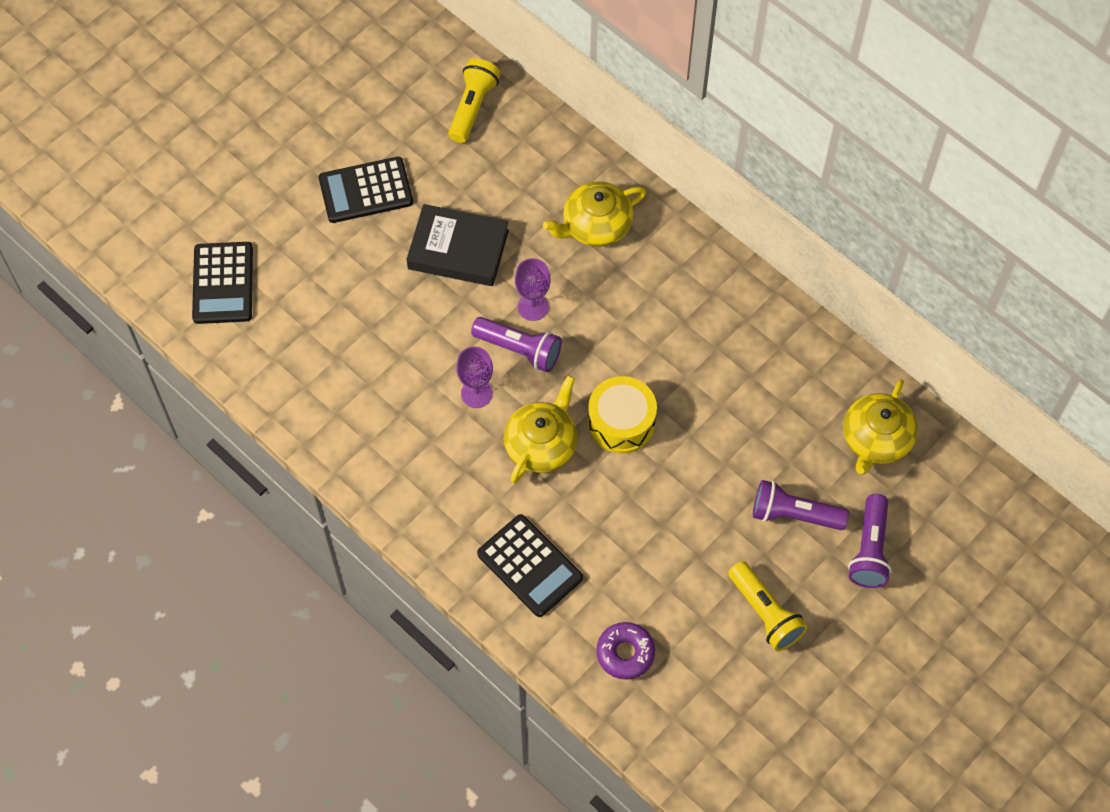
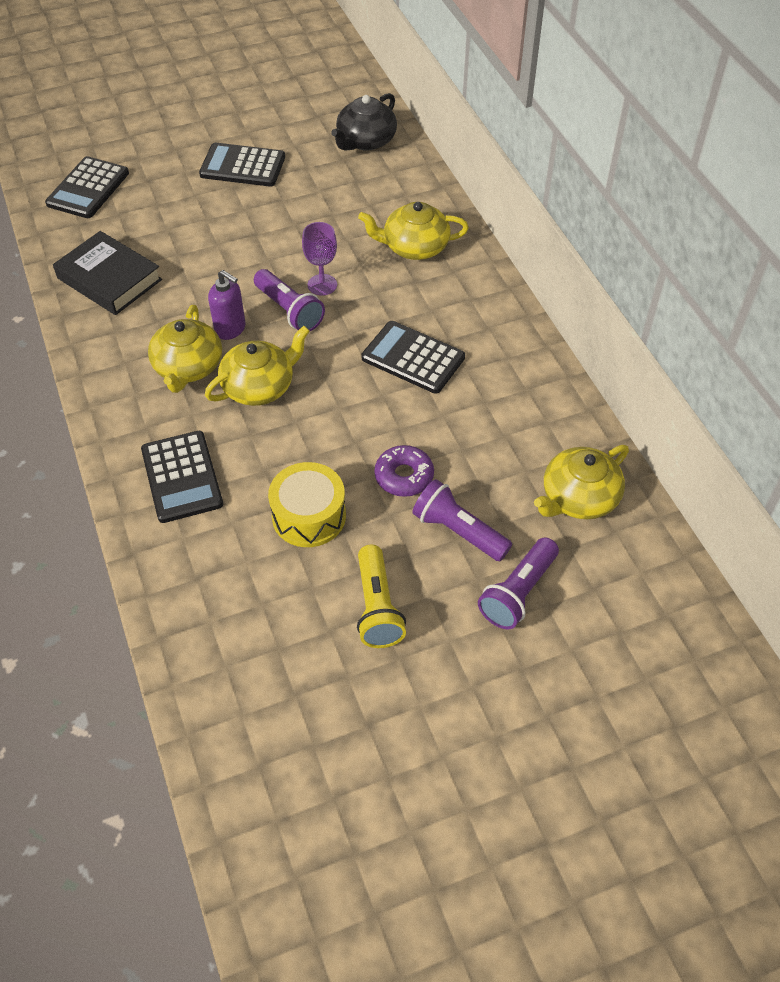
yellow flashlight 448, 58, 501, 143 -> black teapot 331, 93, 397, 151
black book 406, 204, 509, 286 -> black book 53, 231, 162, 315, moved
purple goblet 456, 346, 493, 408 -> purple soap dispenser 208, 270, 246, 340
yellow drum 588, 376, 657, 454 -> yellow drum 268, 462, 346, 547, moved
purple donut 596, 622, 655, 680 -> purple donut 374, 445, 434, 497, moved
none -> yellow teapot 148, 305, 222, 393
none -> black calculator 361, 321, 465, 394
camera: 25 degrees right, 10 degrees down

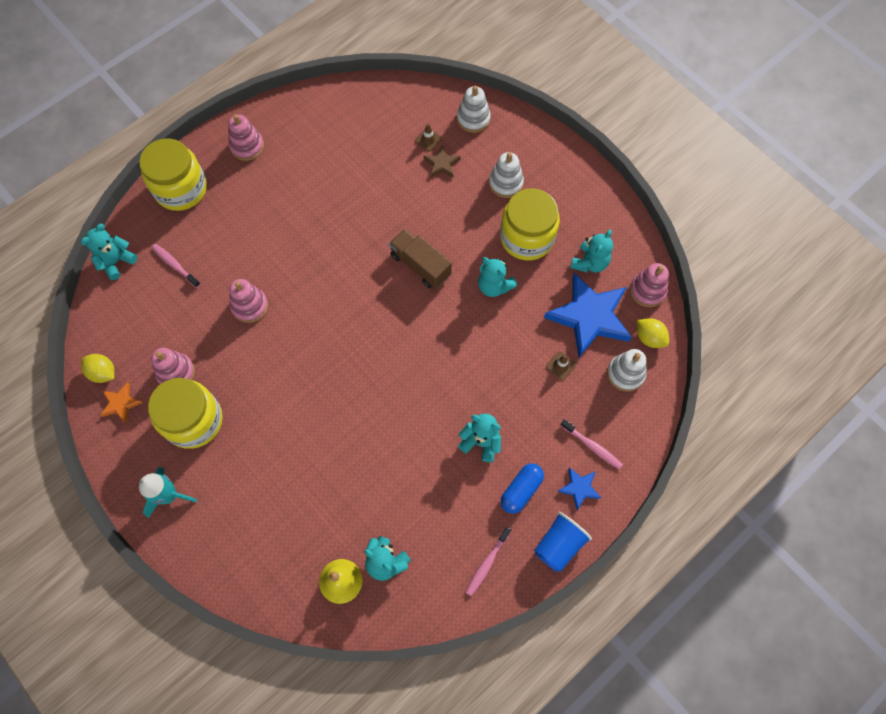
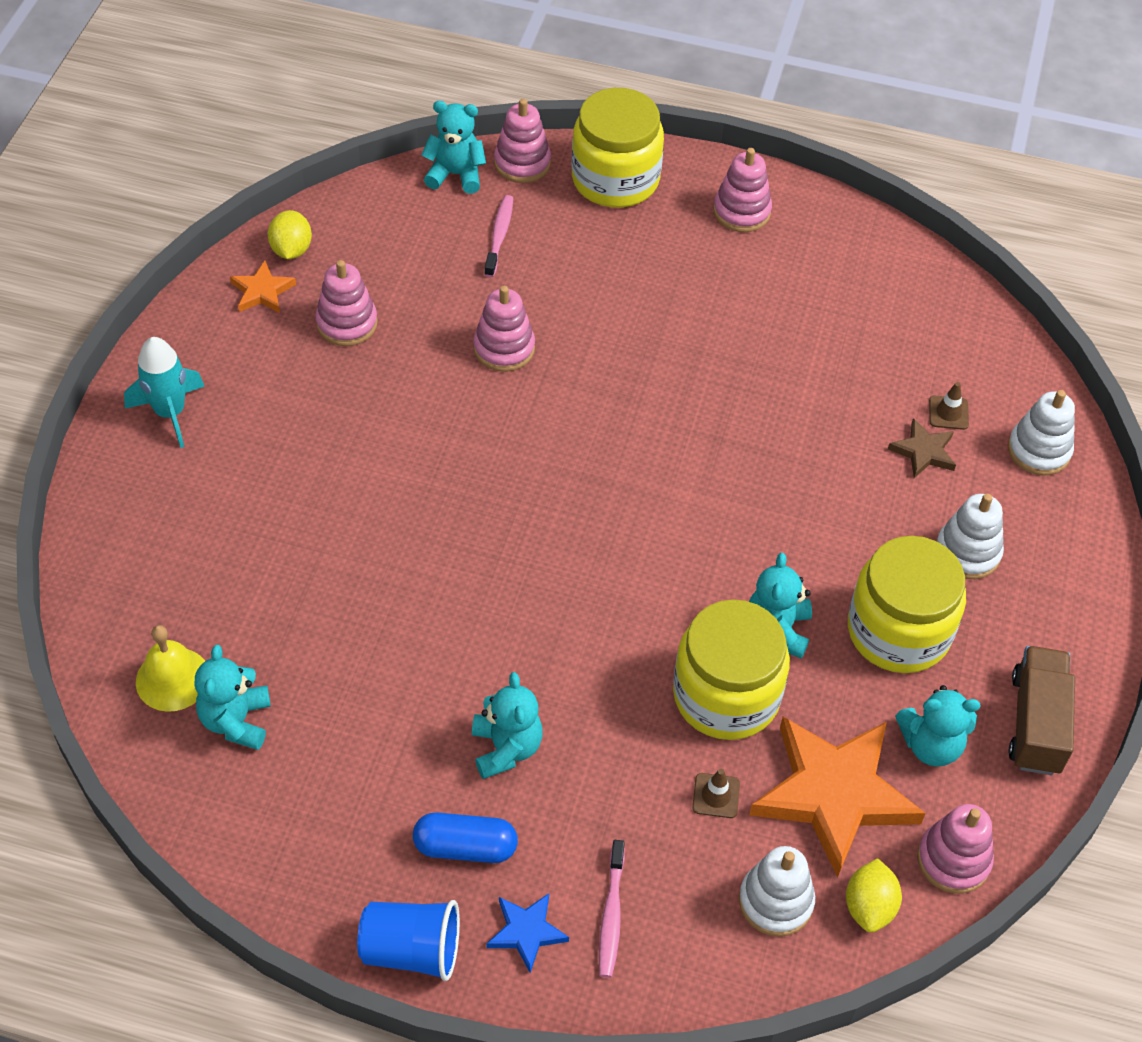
brown truck 389, 229, 452, 289 -> brown truck 1008, 646, 1075, 775, moved
blue star 544, 273, 632, 357 -> orange star 749, 717, 926, 878
yellow jar 148, 378, 223, 449 -> yellow jar 673, 599, 790, 740, moved
pink toothbrush 465, 527, 511, 596 -> none
none -> pink stacking toy 494, 99, 551, 183
camera: 55 degrees right, 15 degrees down

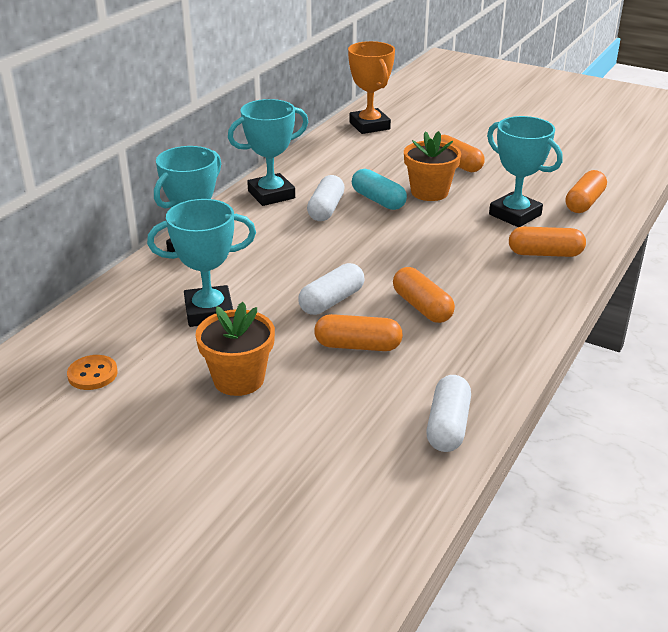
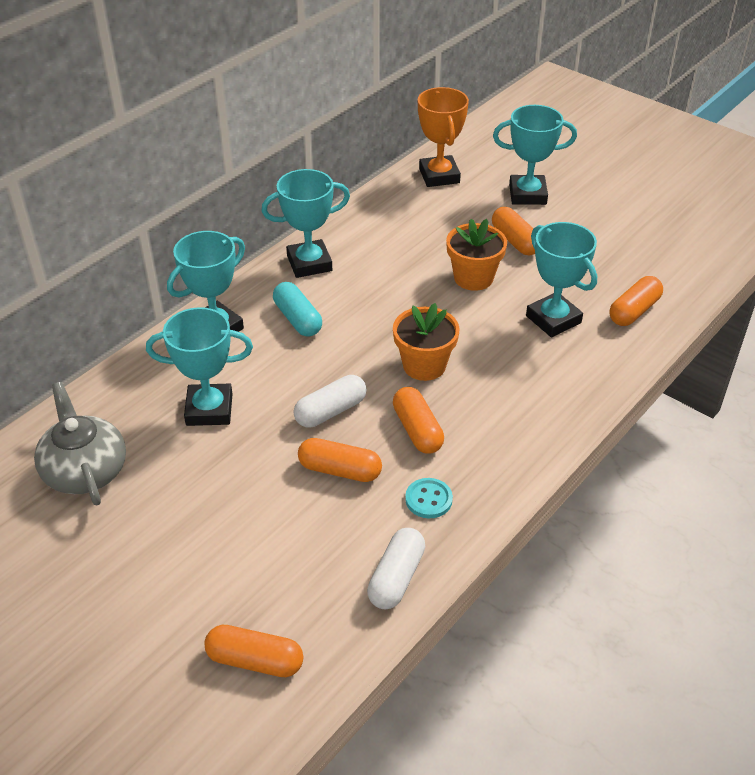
turquoise capsule 352, 169, 407, 210 -> turquoise capsule 273, 282, 322, 337, moved
white capsule 307, 175, 345, 221 -> none
orange capsule 509, 227, 586, 257 -> orange capsule 204, 625, 303, 677, moved
orange flower pot 196, 302, 275, 396 -> orange flower pot 393, 303, 460, 381, moved
orange button 67, 355, 118, 390 -> grey teapot 34, 382, 126, 506
none -> turquoise trophy 493, 105, 577, 205
none -> turquoise button 405, 478, 453, 518
camera: 10 degrees right, 10 degrees up

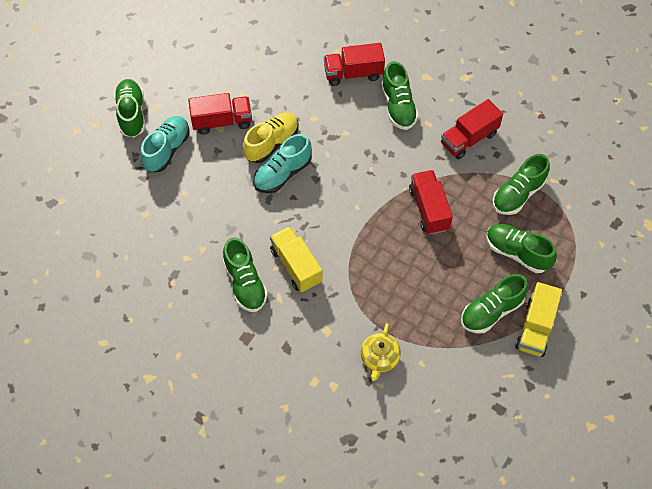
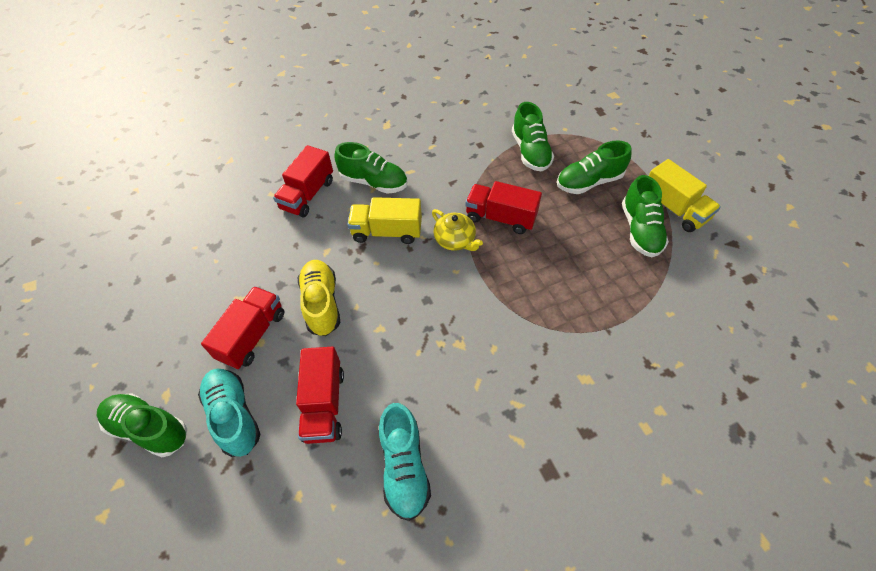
red truck 441, 99, 503, 159 -> red truck 296, 347, 344, 444, moved
turquoise shoe 253, 134, 312, 193 -> turquoise shoe 379, 403, 431, 521, moved
yellow truck 270, 226, 322, 292 -> yellow truck 347, 197, 422, 244, moved
green shoe 223, 237, 268, 312 -> none
yellow teapot 360, 323, 401, 381 -> yellow teapot 432, 209, 483, 251, moved
camera: 55 degrees left, 5 degrees down

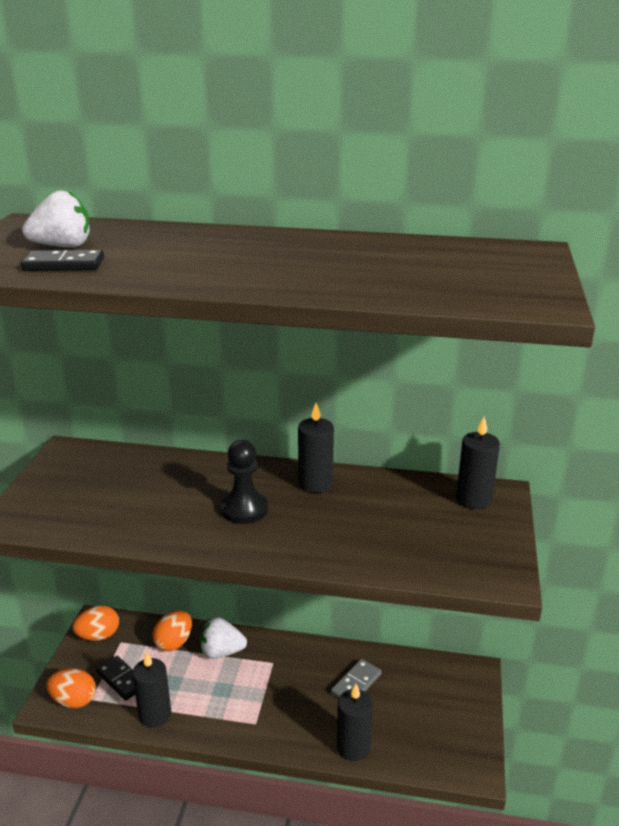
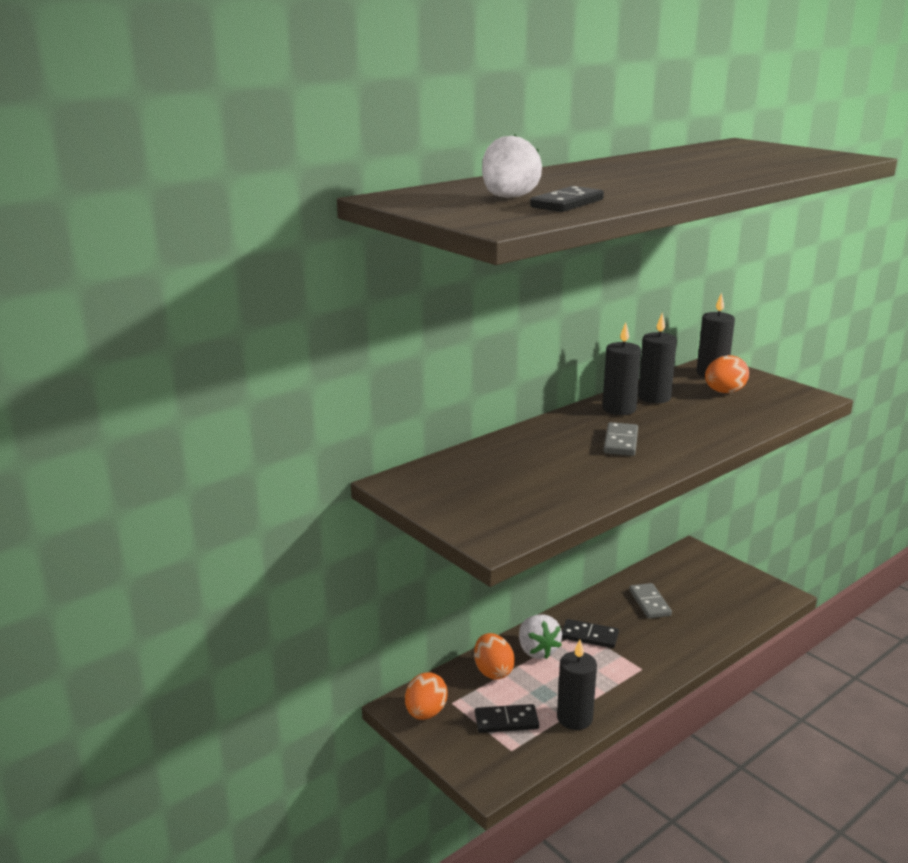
black pawn 221, 440, 268, 524 -> grey domino 604, 422, 638, 456
white strawberry 200, 617, 247, 659 -> white strawberry 519, 614, 562, 659, 60 degrees counterclockwise
orange egg 47, 668, 96, 708 -> orange egg 705, 355, 749, 393, moved
black candle 337, 684, 373, 761 -> black candle 638, 313, 677, 403, moved
none -> black domino 562, 619, 619, 648
camera: 50 degrees left, 5 degrees down

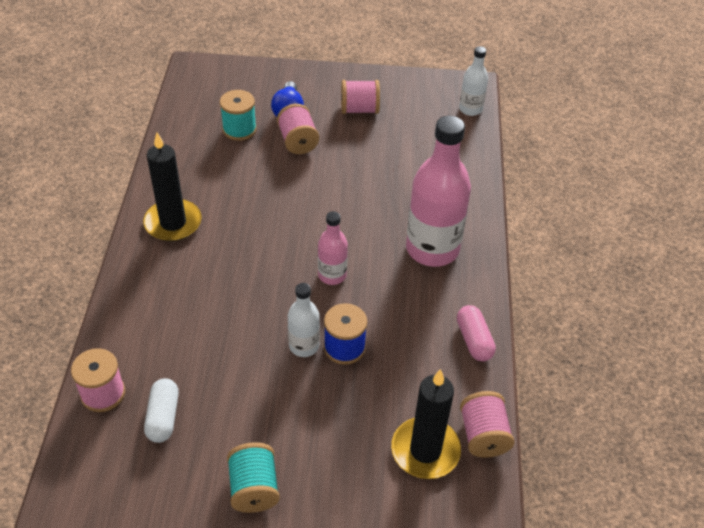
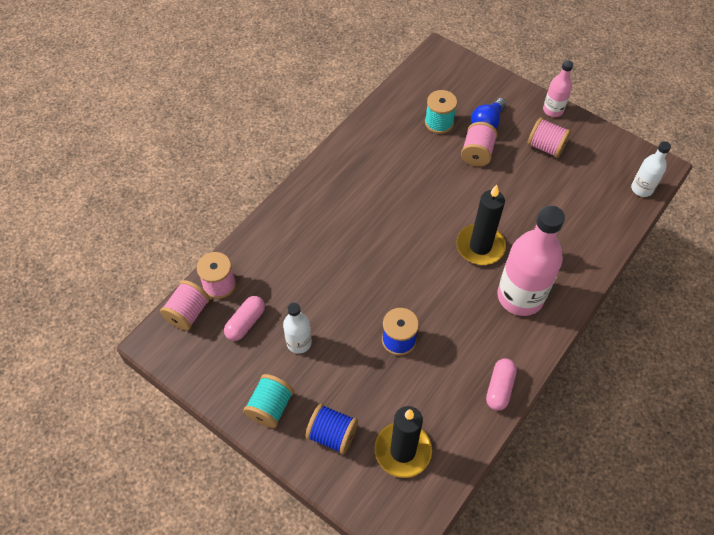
black candle 143, 132, 202, 241 -> black candle 456, 185, 506, 265, moved
pink bottle 318, 211, 348, 285 -> pink bottle 543, 60, 573, 117, moved
white bottle 288, 283, 320, 357 -> white bottle 283, 302, 312, 354, moved
white capsule 144, 378, 179, 443 -> pink capsule 224, 296, 265, 341
pink spool 460, 391, 514, 458 -> pink spool 160, 280, 210, 331, moved
none -> blue spool 305, 404, 358, 454
camera: 35 degrees right, 10 degrees up

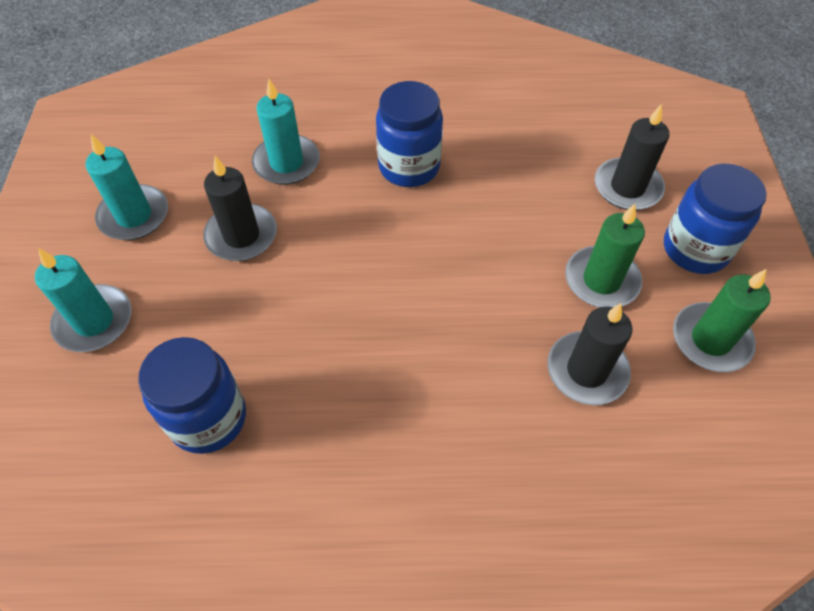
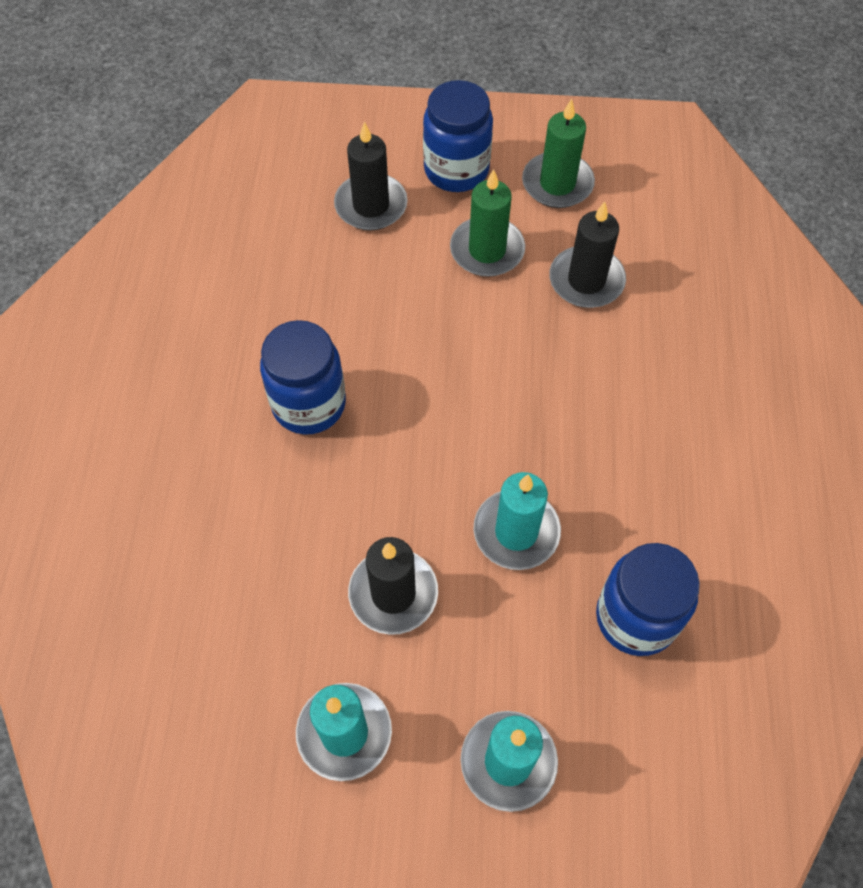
turquoise candle 252, 79, 320, 185 -> turquoise candle 473, 472, 561, 570, moved
camera: 85 degrees left, 5 degrees up

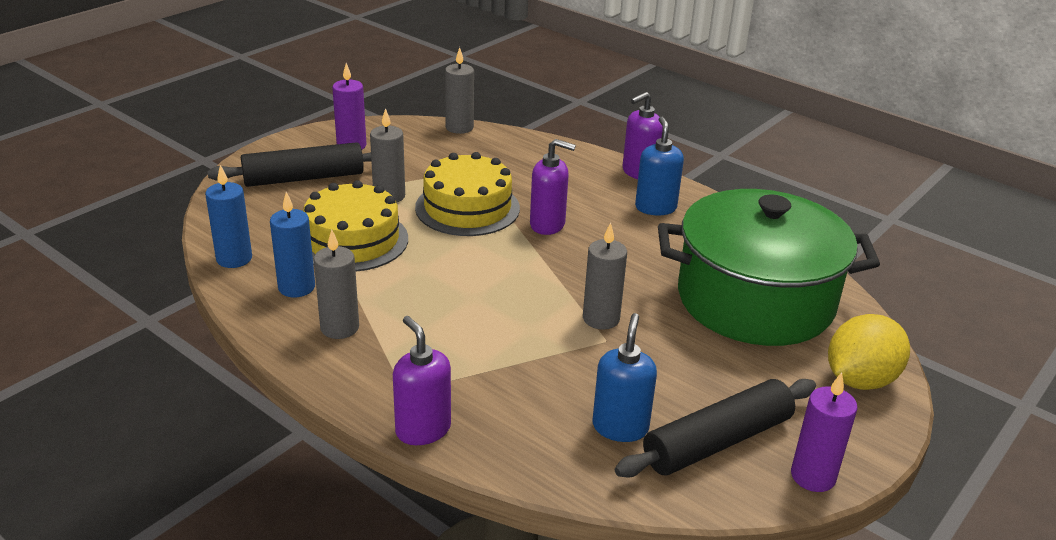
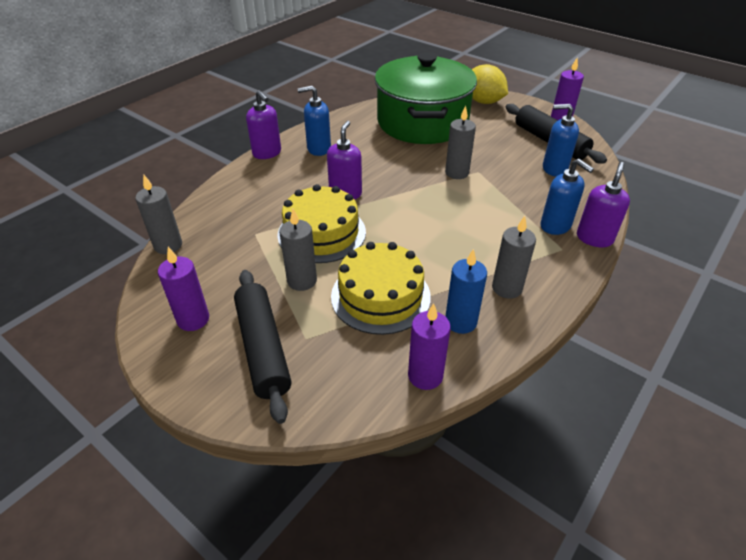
blue candle 205, 165, 252, 268 -> purple candle 408, 303, 451, 390
purple soap dispenser 393, 316, 451, 445 -> purple soap dispenser 577, 162, 630, 247, 150 degrees clockwise
none -> blue soap dispenser 540, 159, 594, 235
camera: 90 degrees left, 10 degrees up

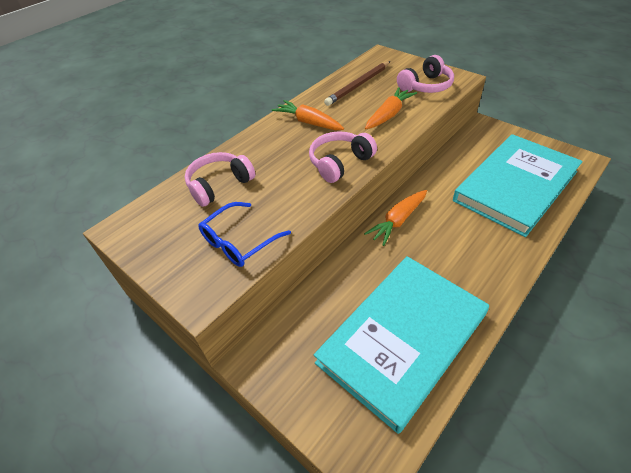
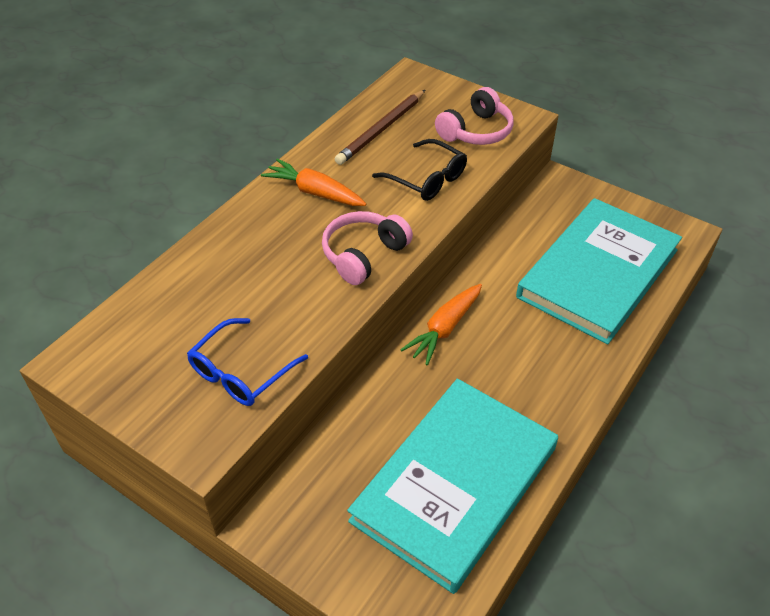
orange carrot 365, 87, 417, 129 -> black glasses 372, 139, 467, 201
pink headphones 185, 152, 255, 207 -> none
camera: 10 degrees left, 0 degrees up

